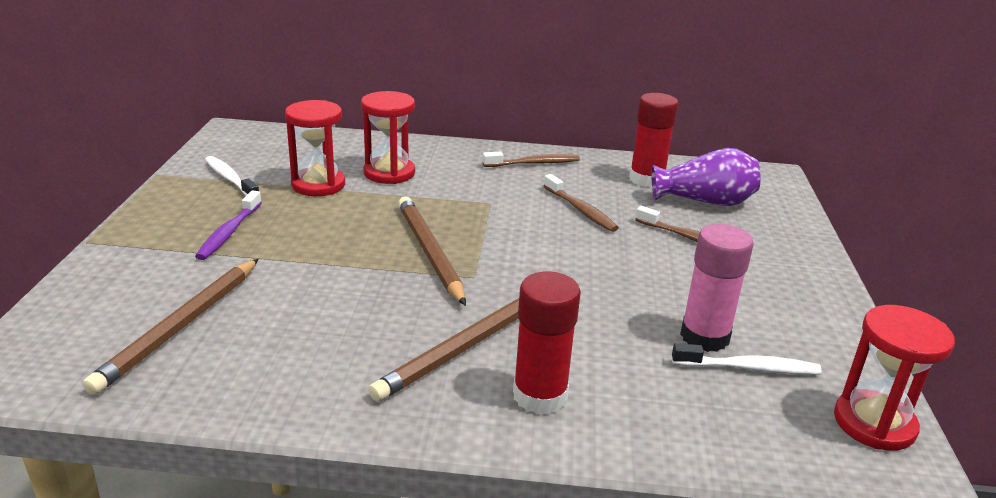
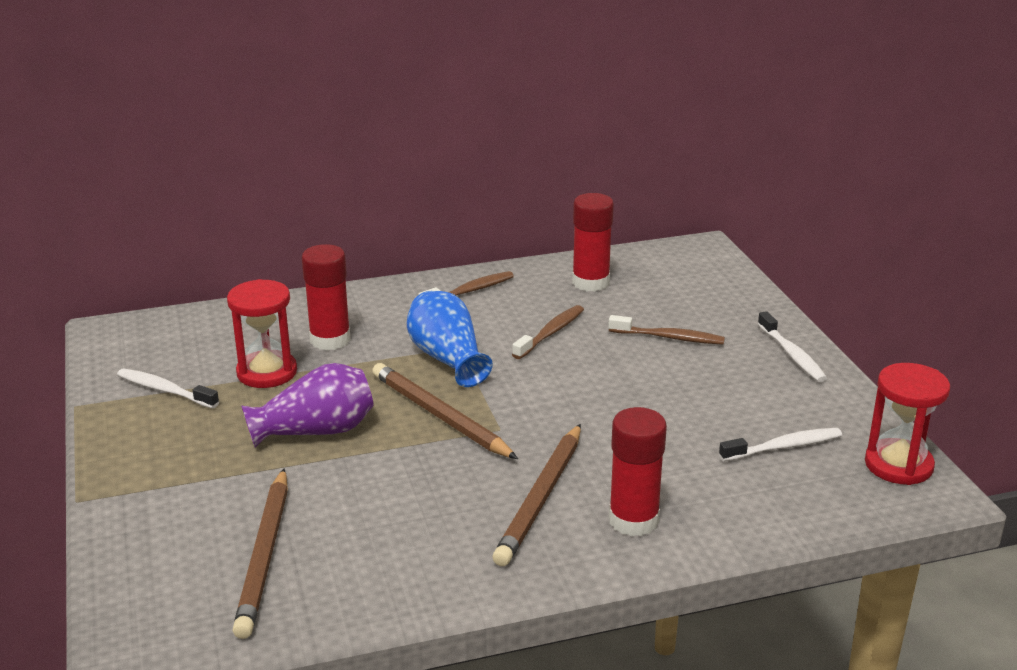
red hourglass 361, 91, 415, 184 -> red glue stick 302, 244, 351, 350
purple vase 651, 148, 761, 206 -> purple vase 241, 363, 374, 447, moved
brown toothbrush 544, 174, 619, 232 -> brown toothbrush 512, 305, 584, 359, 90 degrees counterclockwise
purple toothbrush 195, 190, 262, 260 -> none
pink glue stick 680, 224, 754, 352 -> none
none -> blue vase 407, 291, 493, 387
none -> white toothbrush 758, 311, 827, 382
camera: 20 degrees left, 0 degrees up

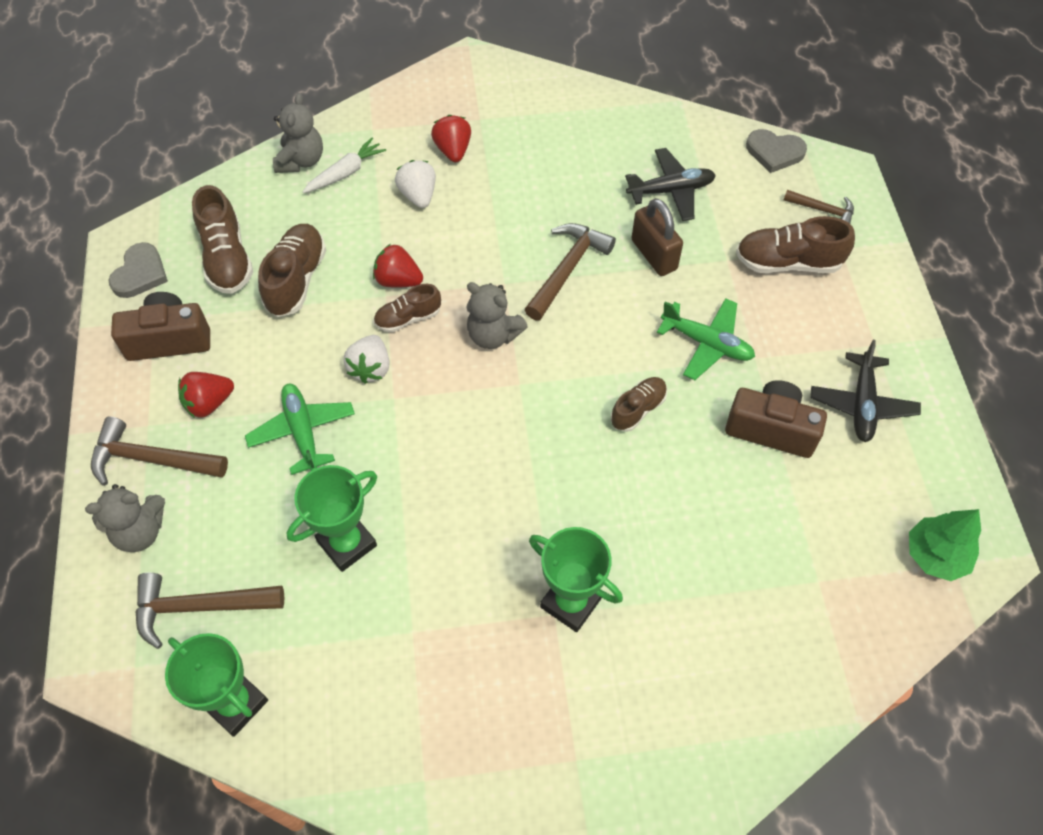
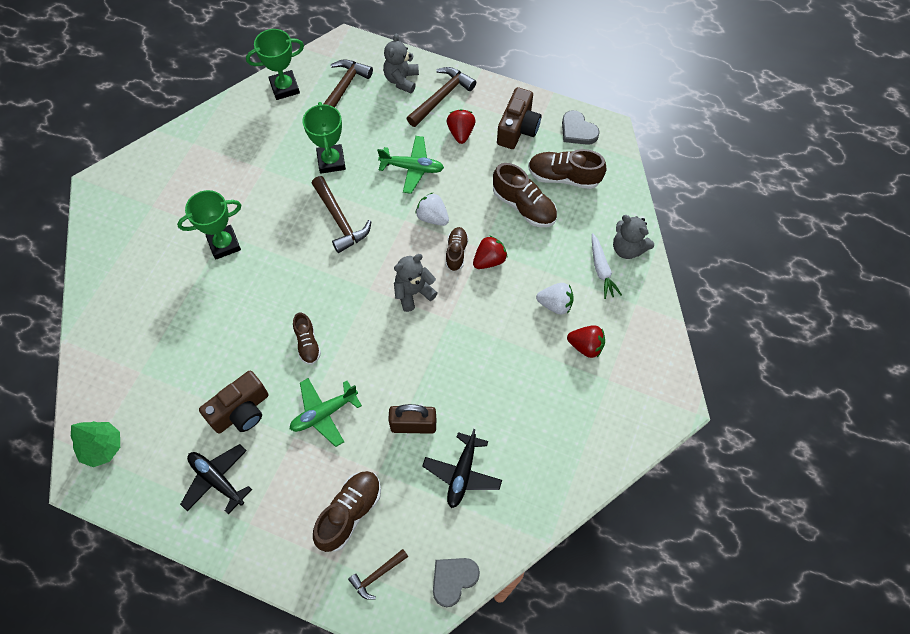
brown hammer 525, 223, 616, 320 -> brown hammer 312, 176, 372, 253, moved
camera: 120 degrees right, 5 degrees up

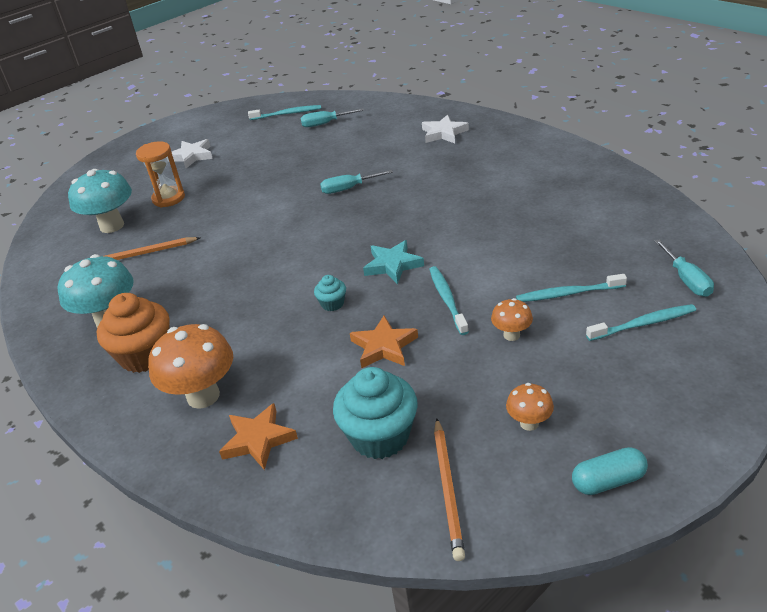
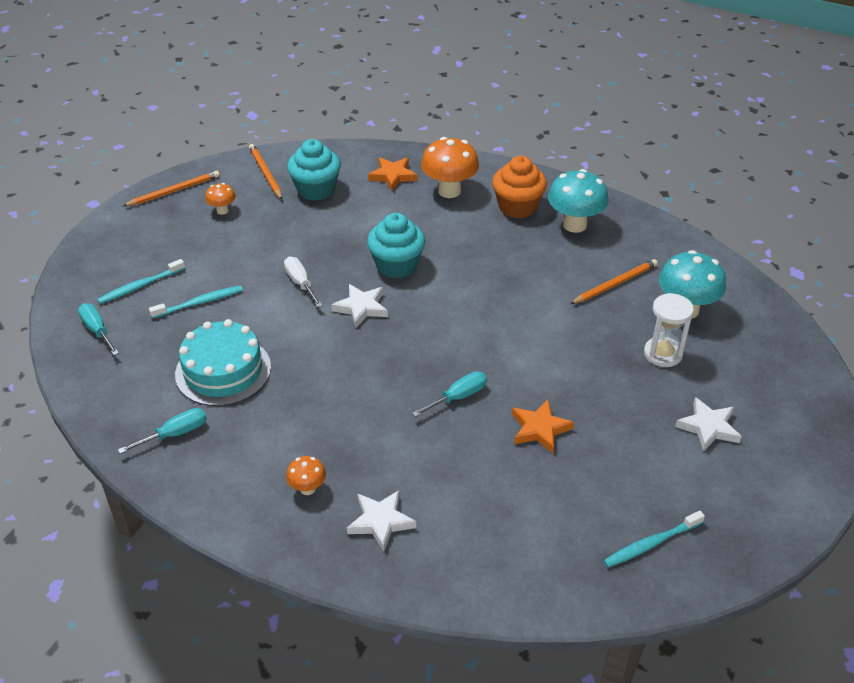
turquoise screwdriver 301, 108, 364, 127 -> turquoise screwdriver 118, 408, 207, 454, moved
orange hourglass 136, 141, 185, 207 -> white hourglass 644, 293, 694, 367
turquoise star 363, 240, 424, 284 -> white star 331, 284, 388, 328
turquoise toothbrush 429, 266, 469, 335 -> white screwdriver 284, 257, 322, 307
turquoise cupcake 314, 275, 346, 311 -> turquoise cupcake 367, 213, 425, 278, x2.09
orange mushroom 491, 298, 533, 341 -> orange mushroom 286, 456, 326, 495, moved
orange star 350, 316, 418, 368 -> orange star 512, 399, 574, 453, moved
turquoise capsule 572, 447, 648, 495 -> orange pencil 123, 171, 220, 206
none -> turquoise cake 175, 319, 271, 406
camera: 155 degrees right, 5 degrees up

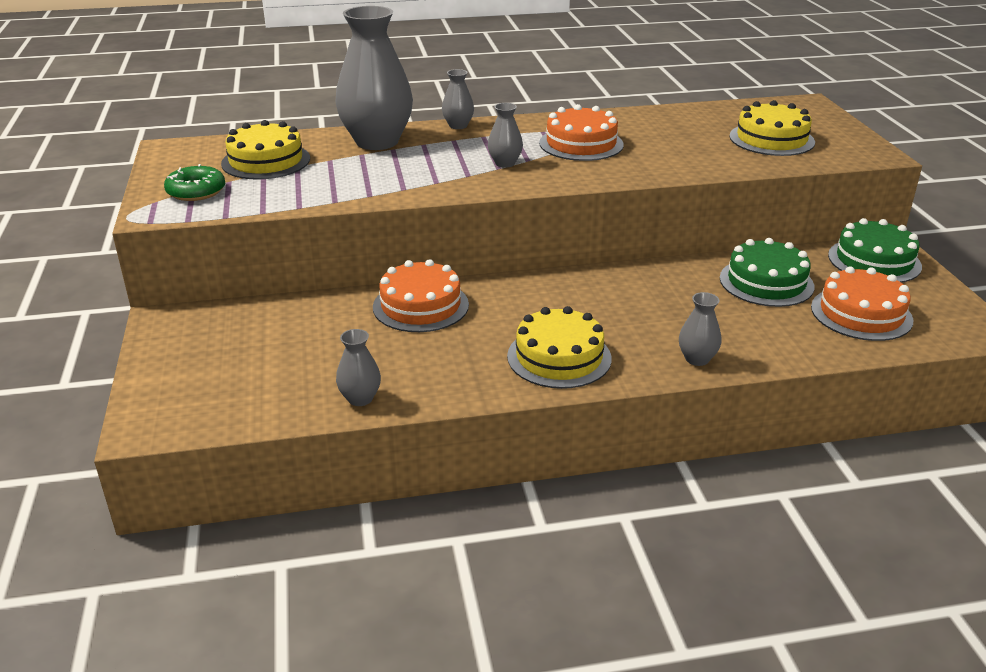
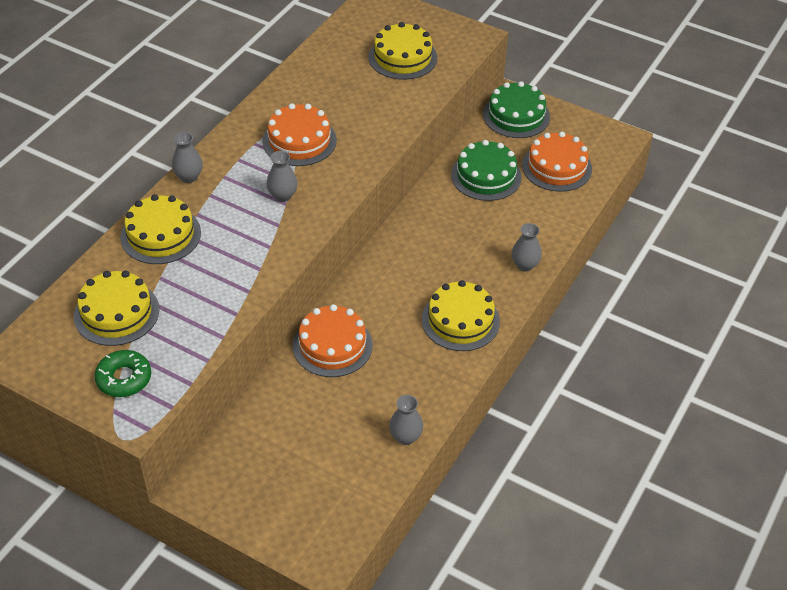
grey vase 336, 6, 413, 150 -> yellow cake 120, 194, 201, 264
camera: 50 degrees left, 15 degrees up

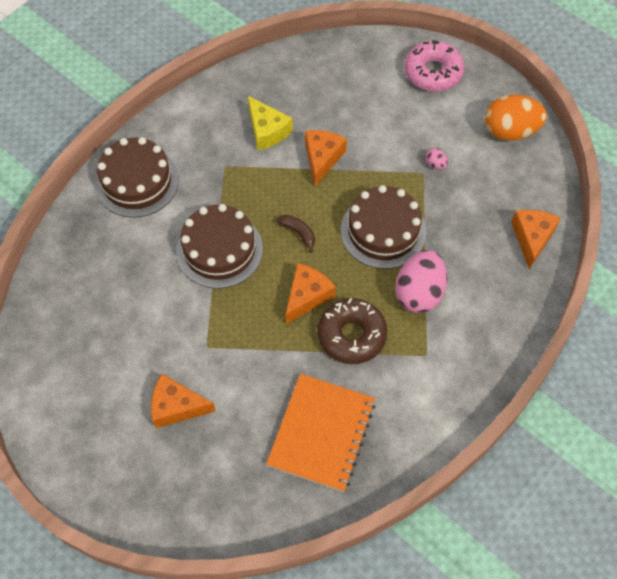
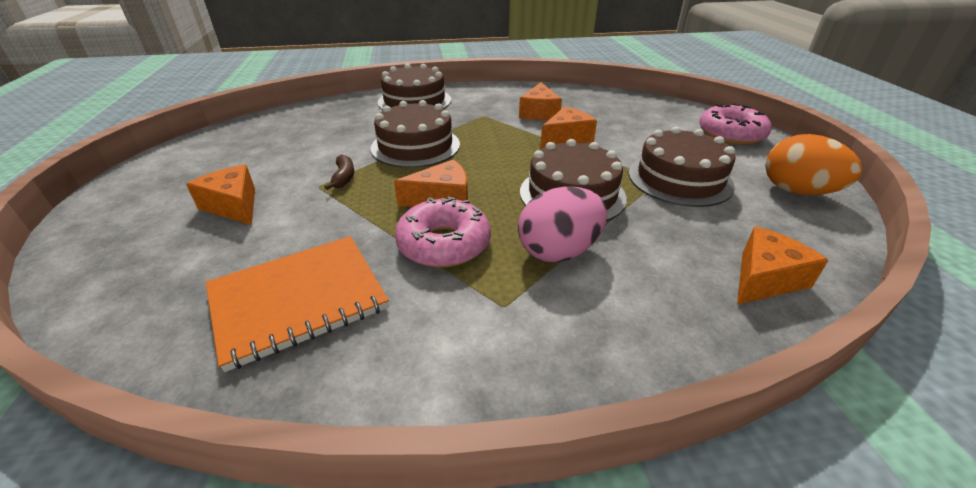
yellow cheese 248, 96, 293, 150 -> orange cheese 519, 82, 562, 120
pink egg 426, 148, 448, 170 -> brown cake 628, 126, 735, 207
brown banana 276, 215, 315, 253 -> brown banana 324, 155, 354, 190, moved
brown donut 317, 298, 387, 364 -> pink donut 395, 197, 491, 268
camera: 40 degrees right, 25 degrees down

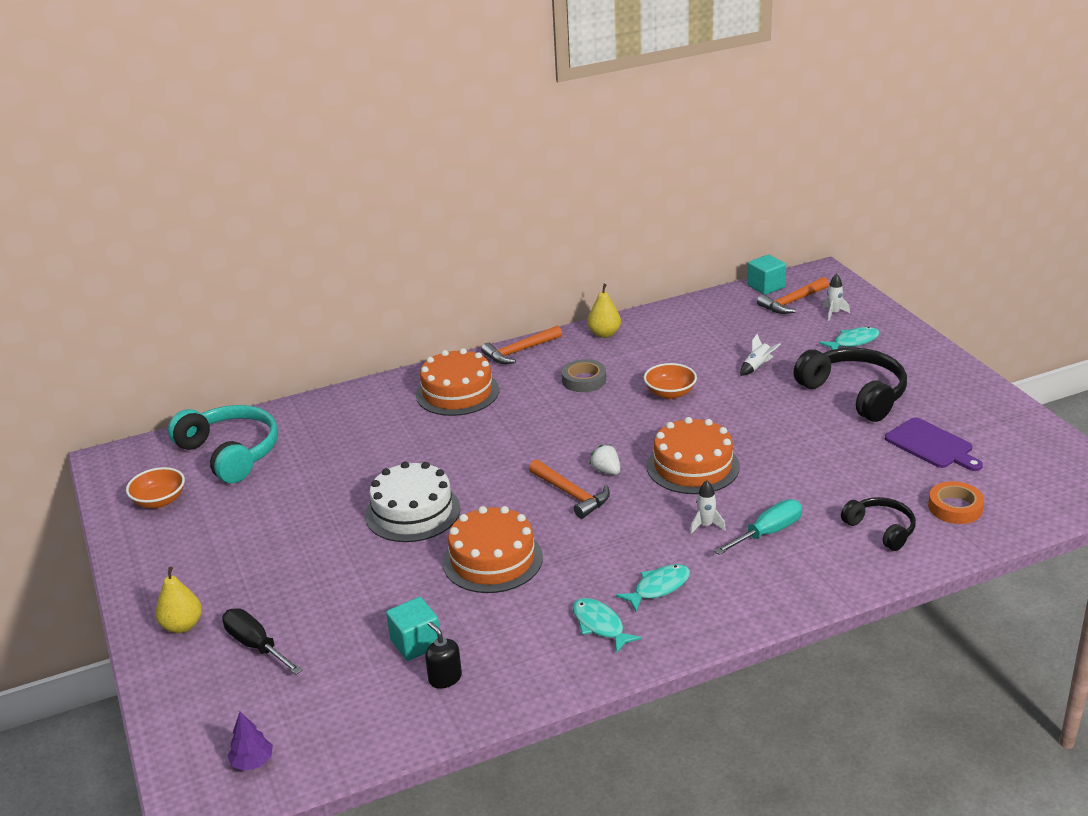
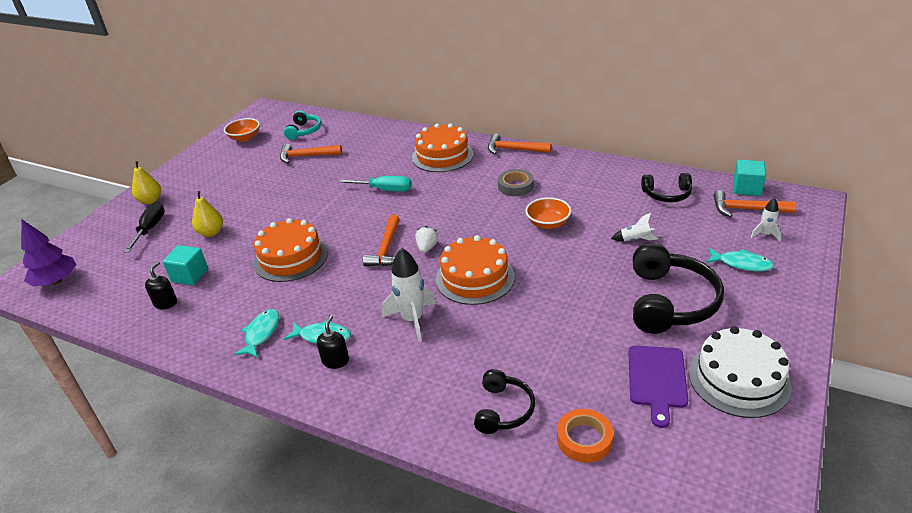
yellow pear 587, 284, 621, 338 -> yellow pear 192, 191, 223, 237, moved
turquoise headphones 168, 405, 278, 483 -> turquoise headphones 284, 111, 321, 140, x0.57
white cake 365, 461, 460, 542 -> white cake 689, 326, 792, 418, moved
white rocket 690, 480, 726, 534 -> white rocket 382, 248, 437, 342, x1.89
turquoise screwdriver 714, 499, 802, 555 -> turquoise screwdriver 339, 176, 411, 192, moved
purple tree 227, 712, 273, 771 -> purple tree 21, 219, 76, 287, x1.72
none -> orange hammer 280, 144, 342, 163
none -> black headphones 641, 173, 692, 202
none -> black soap dispenser 317, 315, 349, 369
camera: 50 degrees right, 5 degrees up

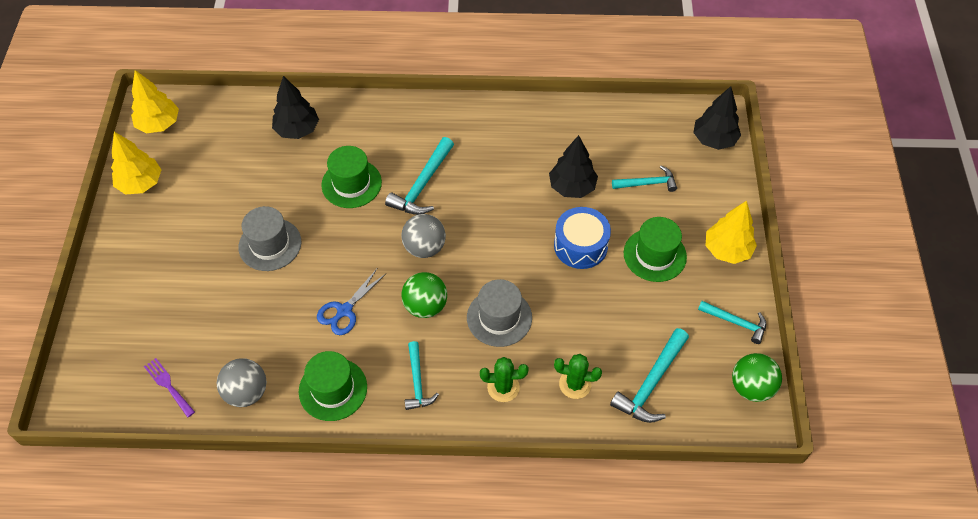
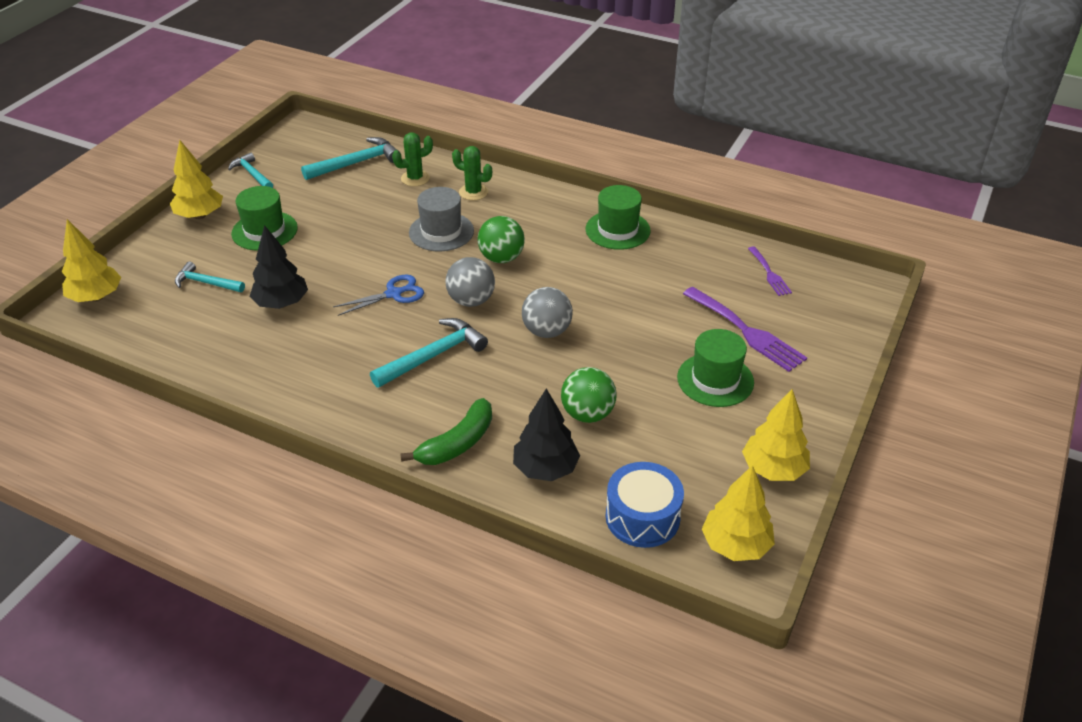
black tree 693, 86, 741, 150 -> yellow tree 62, 219, 121, 302
green hat 321, 146, 382, 208 -> green hat 677, 329, 754, 407, moved
grey hat 238, 206, 301, 271 -> none
blue drum 554, 207, 611, 269 -> blue drum 606, 462, 684, 548, moved
blue scissors 317, 269, 386, 335 -> blue scissors 333, 275, 424, 316, moved
turquoise hammer 405, 341, 439, 410 -> none
green ball 732, 353, 782, 402 -> green ball 561, 367, 617, 423, moved
green cactus 554, 354, 602, 399 -> green cactus 392, 132, 433, 186, 60 degrees counterclockwise
grey ball 217, 359, 267, 407 -> grey ball 522, 287, 573, 338, moved
none -> purple fork 683, 287, 807, 372
none -> green banana 400, 398, 492, 465
camera: 155 degrees left, 15 degrees down

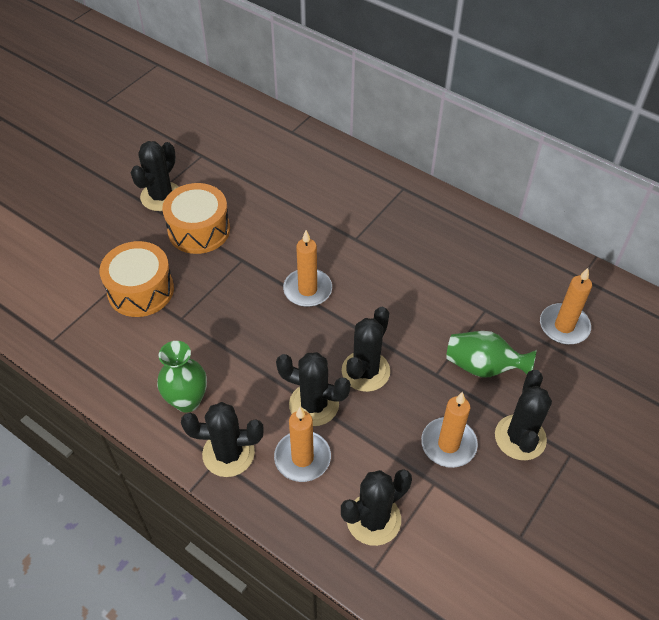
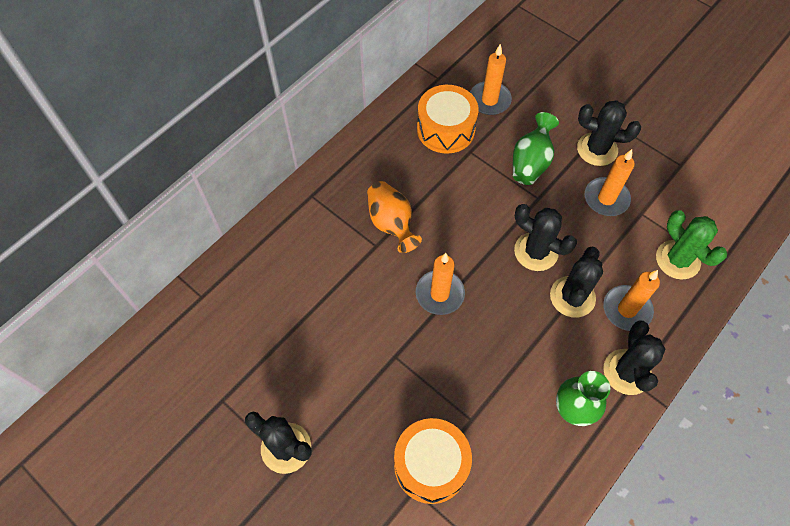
orange drum 162, 183, 230, 254 -> orange drum 417, 85, 479, 154, moved
black cactus 341, 469, 412, 546 -> green cactus 656, 210, 727, 279
none -> orange vase 367, 181, 422, 253
camera: 85 degrees left, 10 degrees up

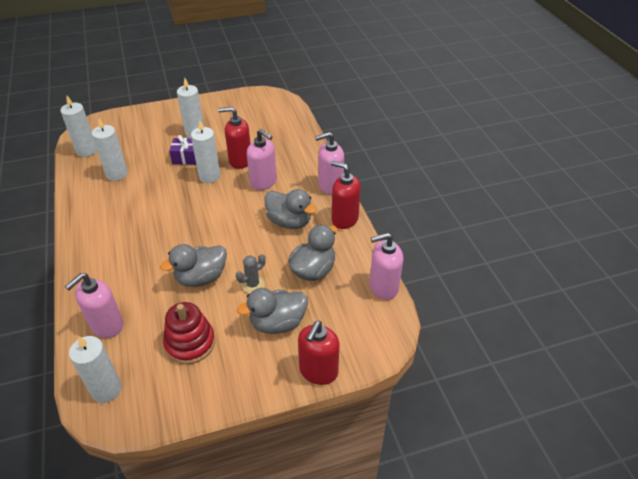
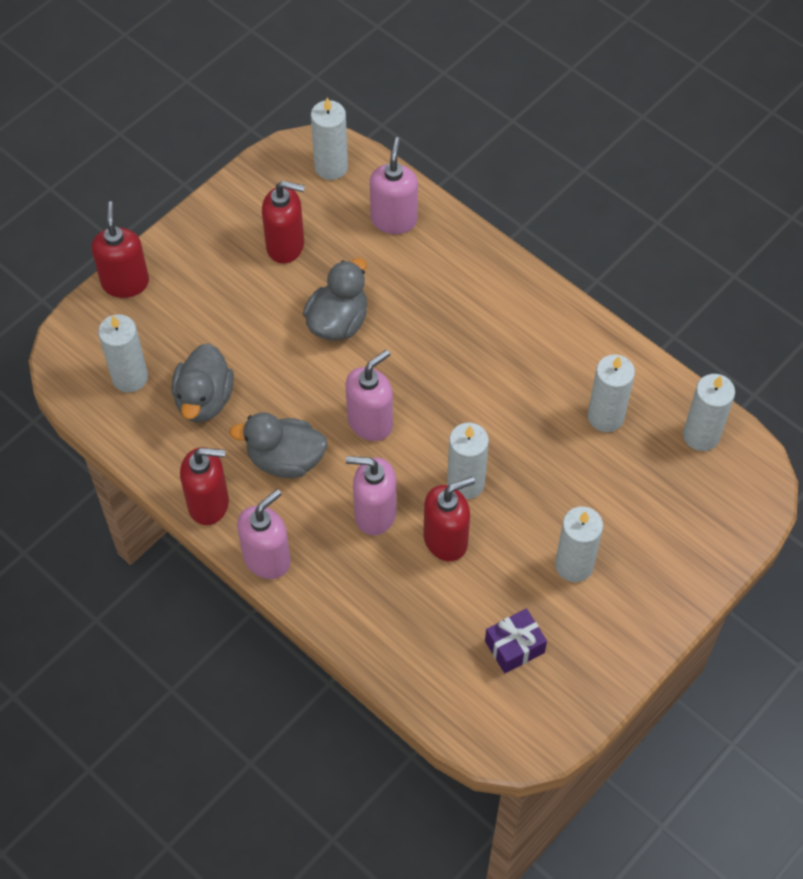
purple gift 169, 135, 196, 165 -> purple gift 485, 608, 547, 673, moved
pink soap dispenser 370, 233, 403, 300 -> pink soap dispenser 345, 350, 393, 441, moved
grey cactus 236, 254, 266, 293 -> none
grey duck 237, 288, 308, 334 -> none
red stacking toy 163, 302, 215, 364 -> red soap dispenser 262, 181, 305, 264
none -> white candle 98, 314, 148, 393
camera: 150 degrees right, 15 degrees up

